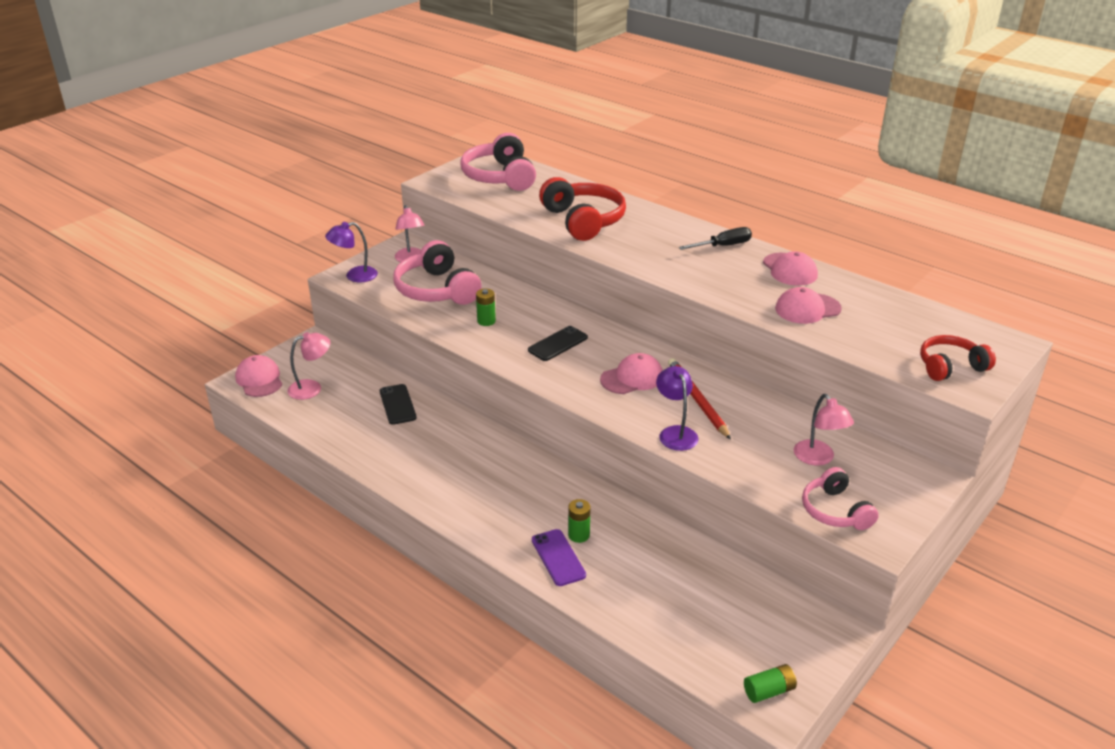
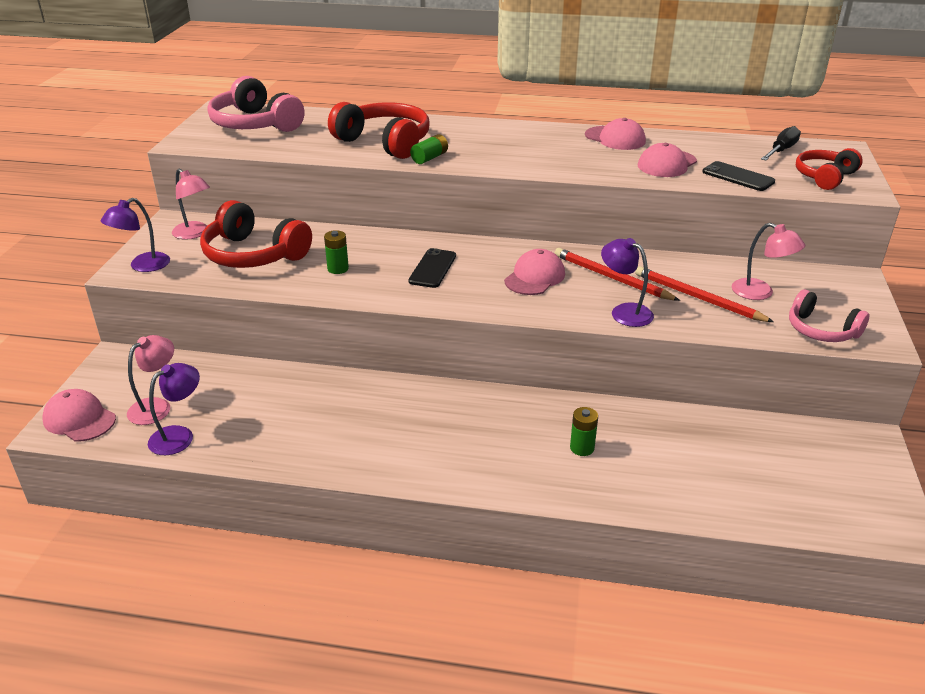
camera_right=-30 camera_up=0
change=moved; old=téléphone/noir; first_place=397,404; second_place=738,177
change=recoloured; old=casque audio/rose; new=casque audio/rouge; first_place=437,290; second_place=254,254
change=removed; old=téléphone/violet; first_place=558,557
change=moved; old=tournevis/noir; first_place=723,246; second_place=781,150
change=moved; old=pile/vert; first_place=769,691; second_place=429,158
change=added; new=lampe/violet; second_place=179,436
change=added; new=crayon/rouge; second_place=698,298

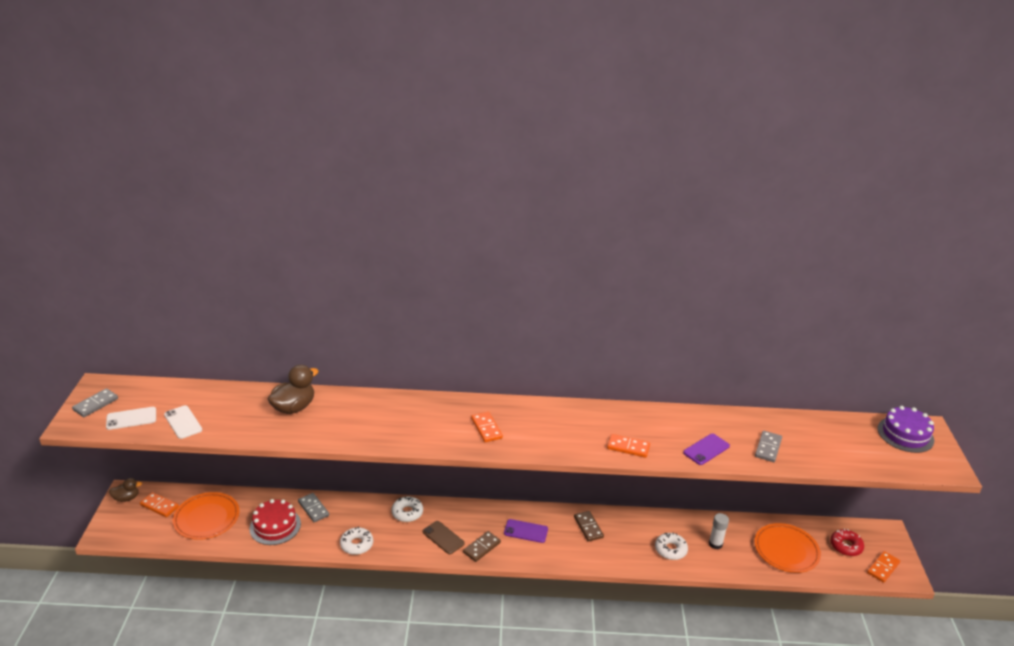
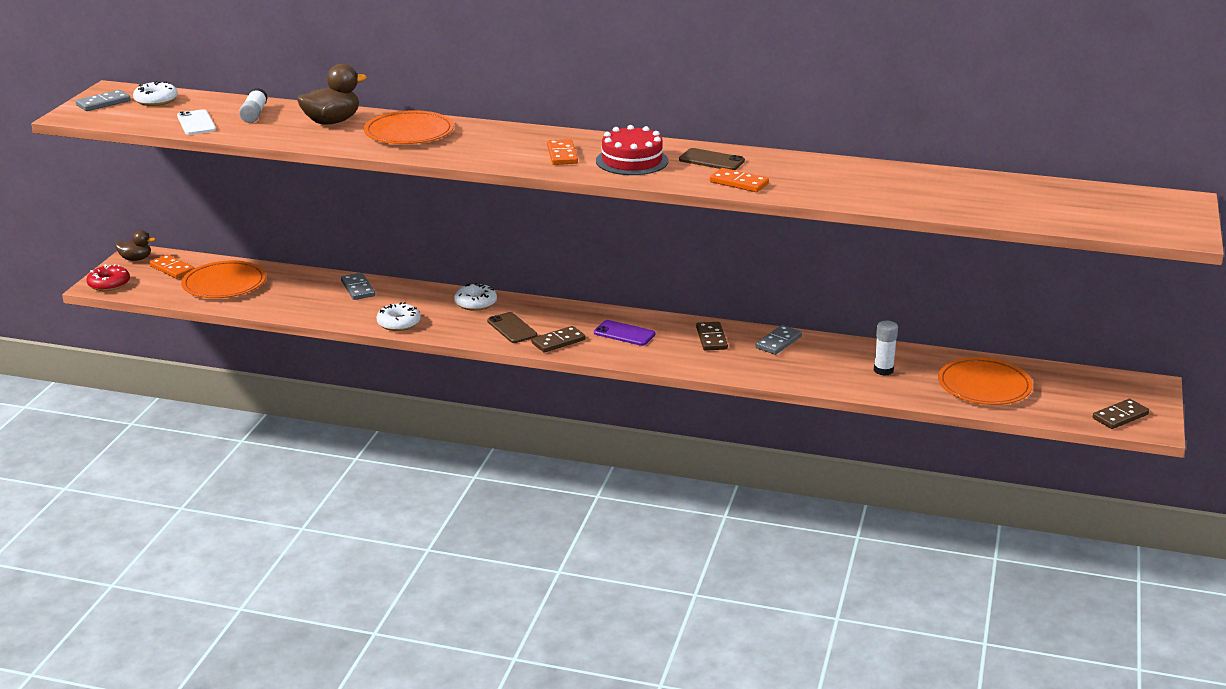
camera_right=15 camera_up=-5
change=removed; old=téléphone/blanc; first_place=131,418
change=moved; old=gâteau/rouge; first_place=275,526; second_place=632,161
change=moved; old=beignet/blanc; first_place=670,550; second_place=156,100
change=removed; old=téléphone/violet; first_place=706,449
change=moved; old=domino/gris; first_place=768,448; second_place=778,342
change=moved; old=beignet/rouge; first_place=846,546; second_place=109,284
change=recoloured; old=domino/orange; new=domino/marron; first_place=883,568; second_place=1120,416
change=removed; old=gâteau/violet; first_place=905,434
change=added; new=bâton de colle/blanc; second_place=254,114
change=added; new=assiette/orange; second_place=409,133
change=added; new=téléphone/marron; second_place=711,160

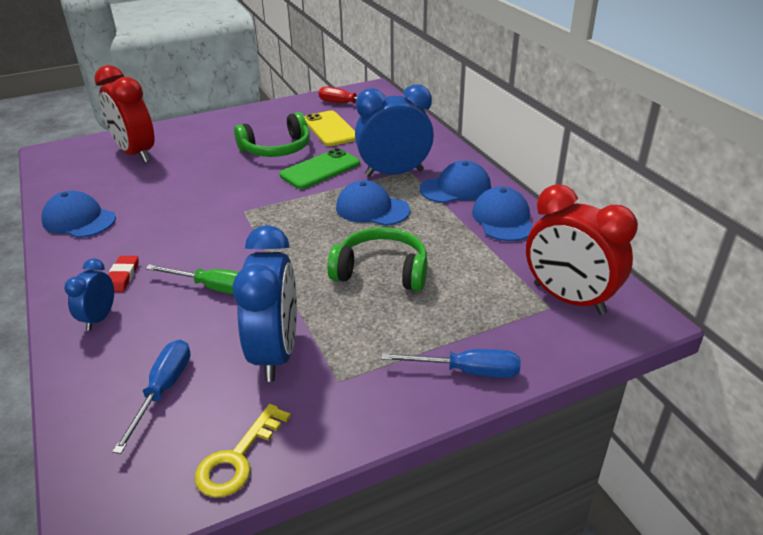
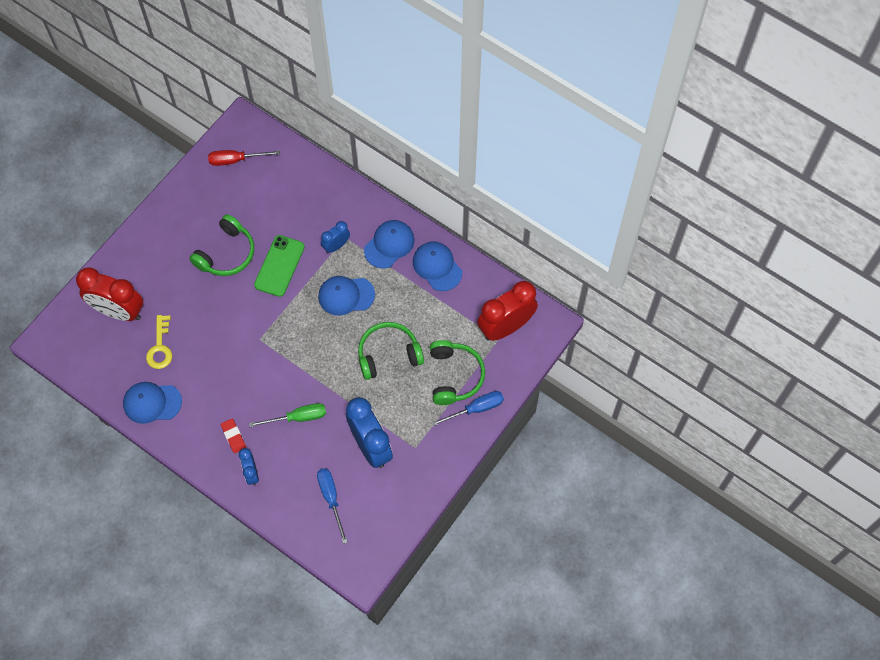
camera_right=-30 camera_up=30
change=moved; old=clé/jaune; first_place=237,458; second_place=160,347
change=removed; old=téléphone/jaune; first_place=330,129
change=resized; old=réveil/bleu; first_place=394,173; second_place=336,246; factor=0.51
change=turned; old=réveil/rouge; first_place=568,299; second_place=505,327; degrees=135
change=added; new=casque audio/vert; second_place=454,376

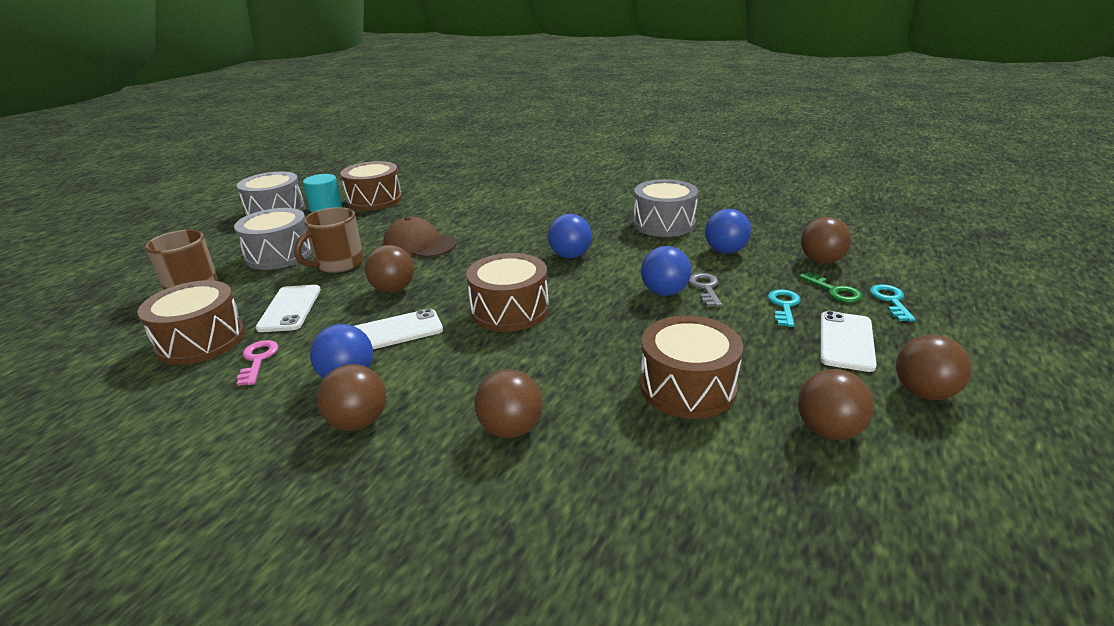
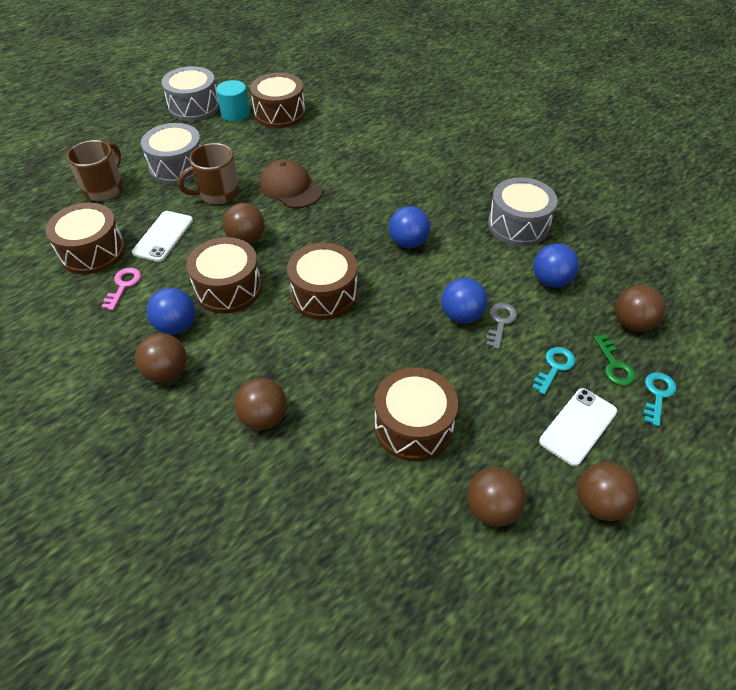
camera_right=20 camera_up=20
change=replaced; old=téléphone/blanc; new=tambour/marron; first_place=395,331; second_place=228,288

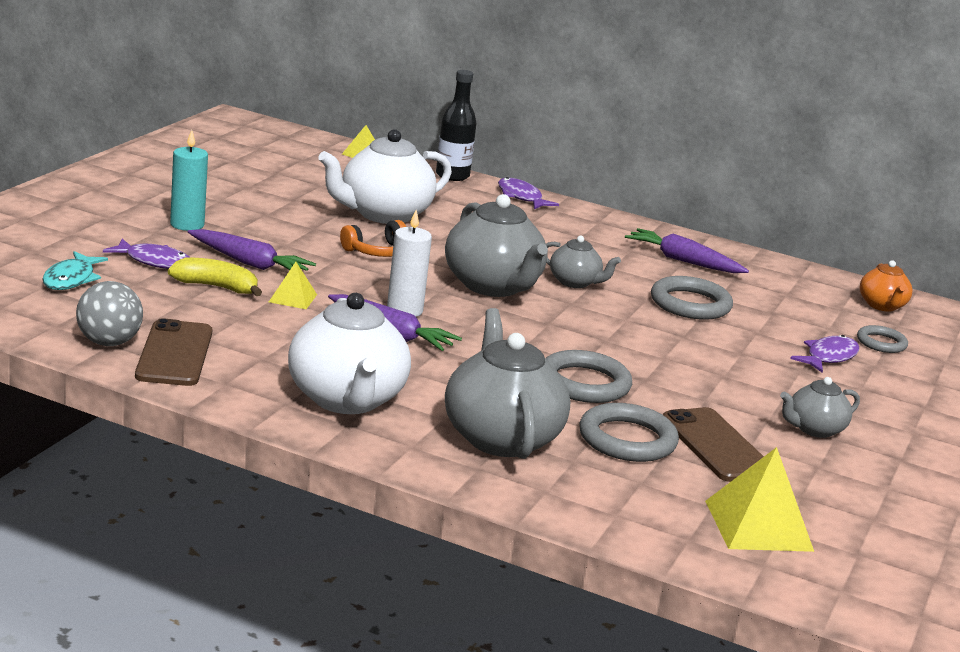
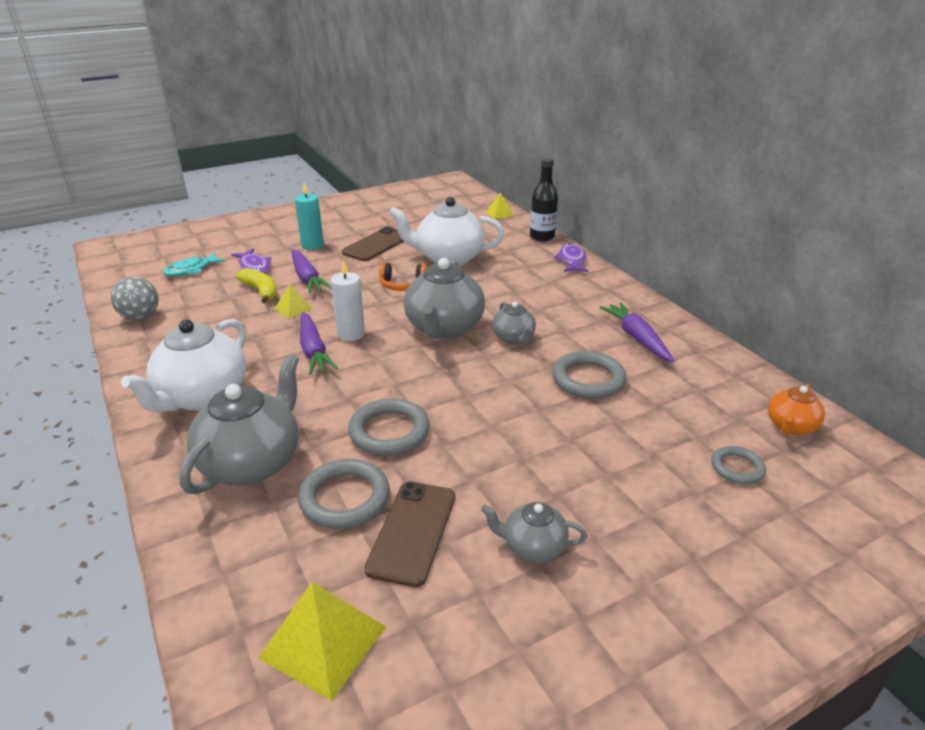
camera_right=40 camera_up=10
change=moved; old=téléphone/marron; first_place=174,354; second_place=376,245
change=removed; old=poisson/violet; first_place=829,357

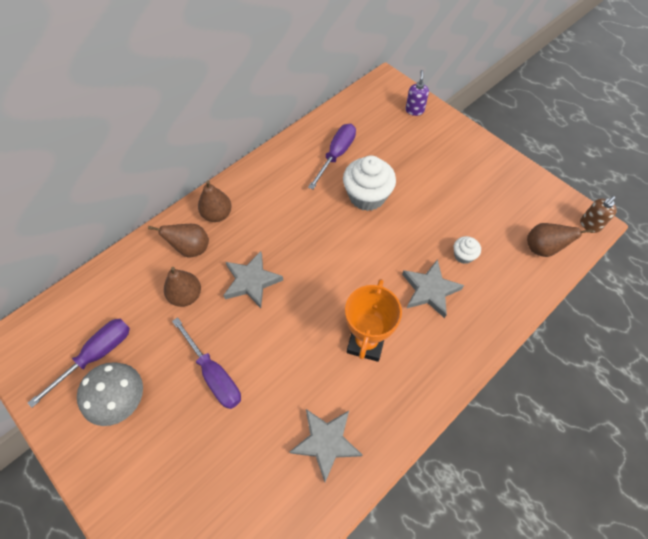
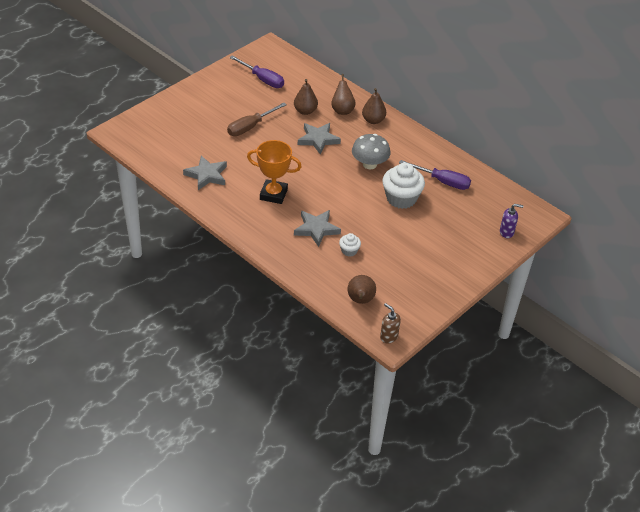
camera_right=85 camera_up=-15
change=moved; old=champignon/gris; first_place=121,400; second_place=369,164
change=recoloured; old=tournevis/violet; new=tournevis/marron; first_place=214,374; second_place=250,127

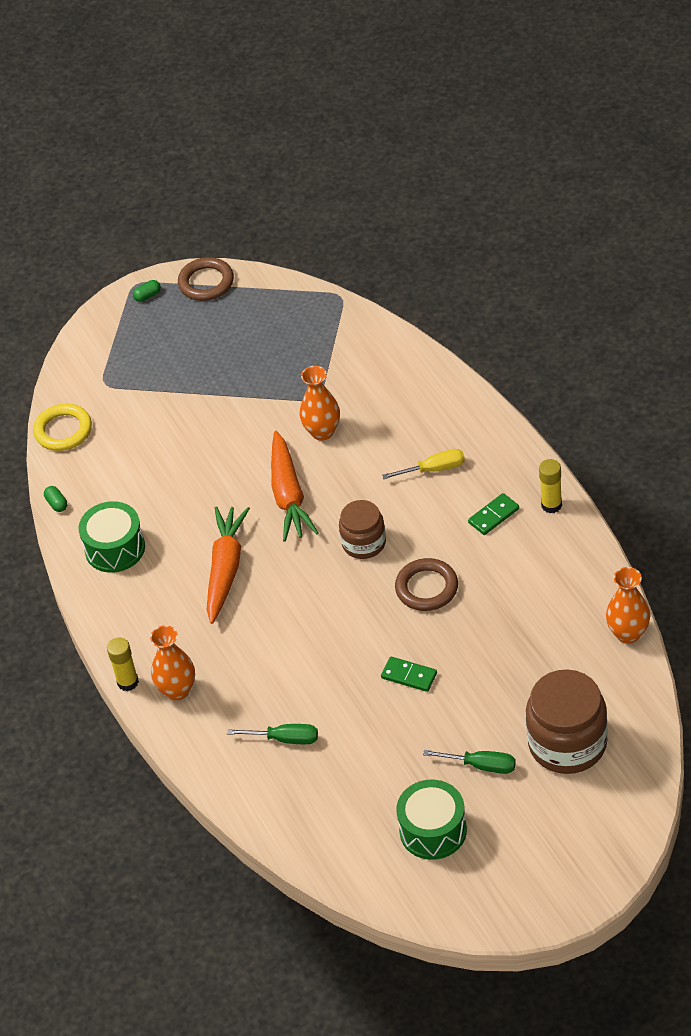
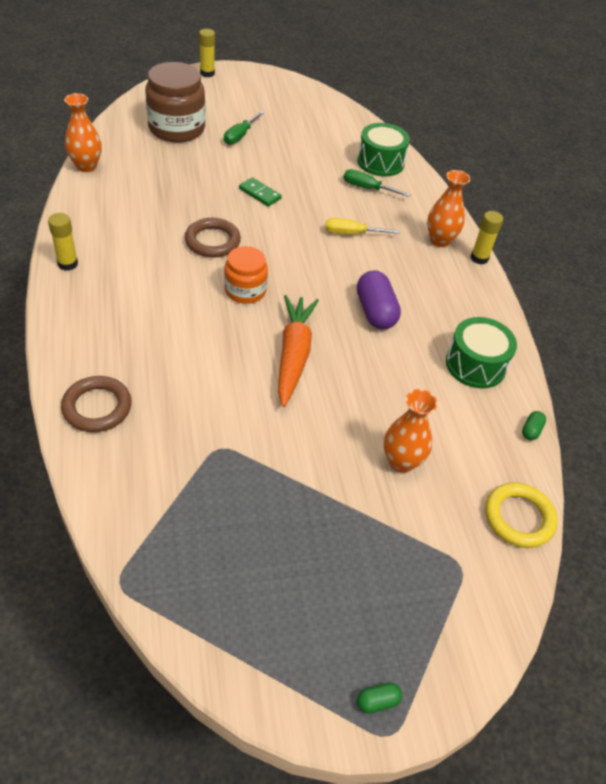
camera_right=-175 camera_up=0
change=turned; old=gélule/vert; first_place=57,504; second_place=531,430; degrees=45
change=moved; old=anneau/marron; first_place=206,282; second_place=97,407
change=replaced; old=carotte/orange; new=gélule/violet; first_place=226,569; second_place=375,312
change=moved; old=vase/orange; first_place=322,432; second_place=401,462
change=recoloured; old=bocal/marron; new=bocal/orange; first_place=364,543; second_place=245,290
change=moved; old=tournevis/jaune; first_place=434,469; second_place=352,234
change=moved; old=tambour/vert; first_place=433,830; second_place=380,162
change=turned; old=tournevis/vert; first_place=481,765; second_place=240,136; degrees=-90
change=removed; old=domino/vert; first_place=494,516
change=added; new=bâton de colle/jaune; second_place=207,73

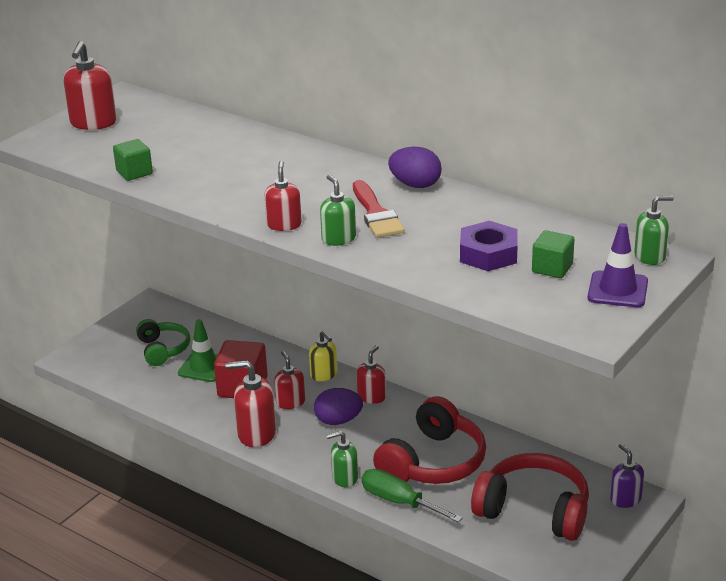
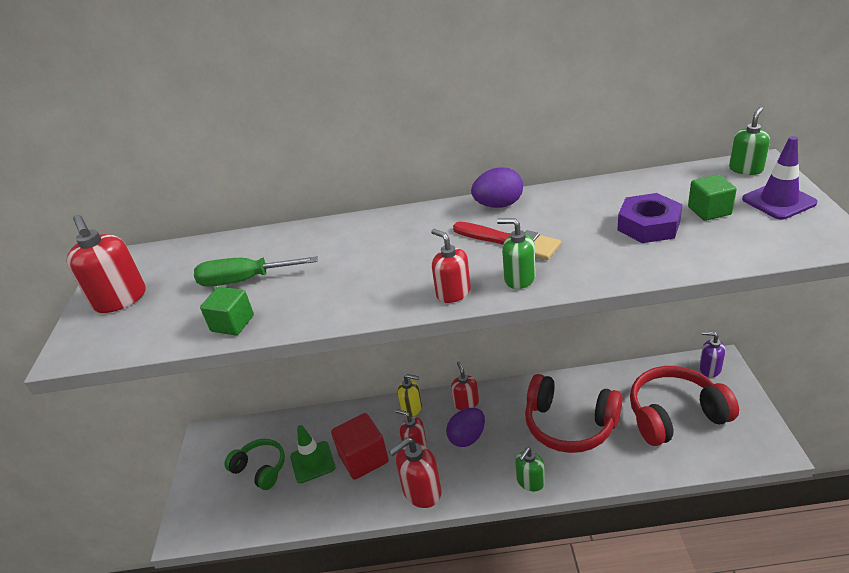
camera_right=-35 camera_up=5
change=moved; old=tournevis/vert; first_place=399,502; second_place=244,280
change=turned; old=casque audio/rouge; first_place=433,462; second_place=569,424; degrees=120

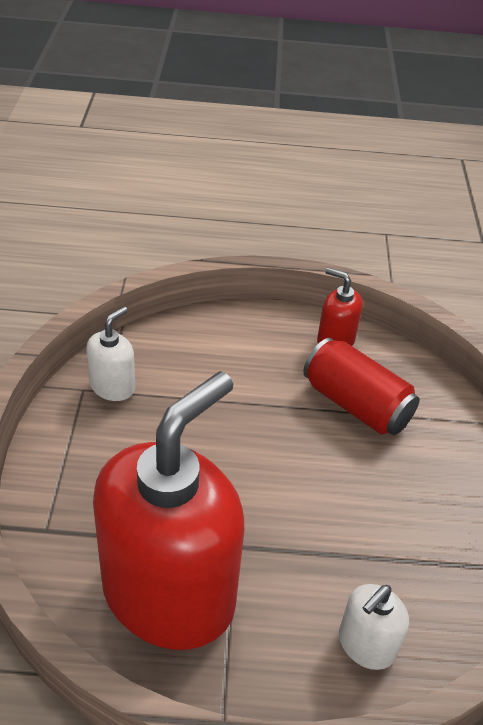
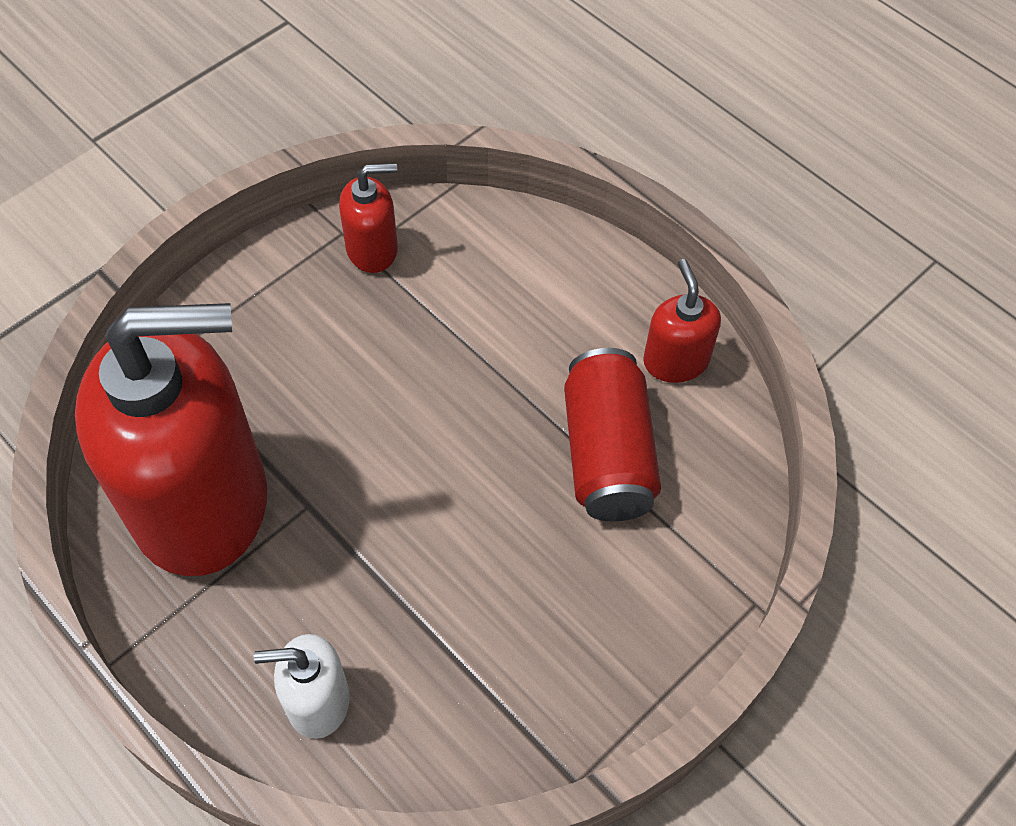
camera_right=45 camera_up=15
change=recoloured; old=distributeur de savon/blanc; new=distributeur de savon/rouge; first_place=113,386; second_place=372,249

